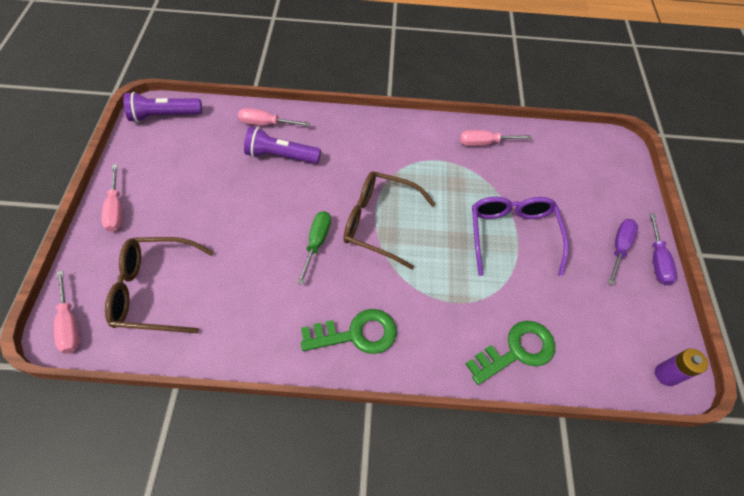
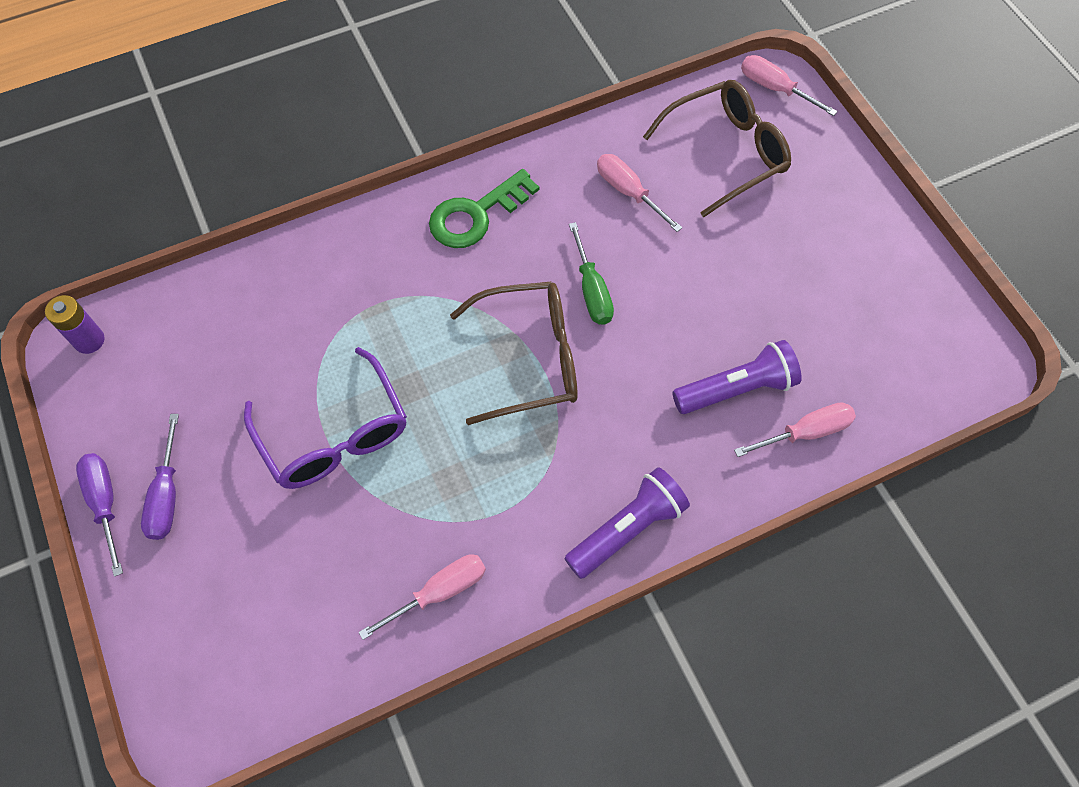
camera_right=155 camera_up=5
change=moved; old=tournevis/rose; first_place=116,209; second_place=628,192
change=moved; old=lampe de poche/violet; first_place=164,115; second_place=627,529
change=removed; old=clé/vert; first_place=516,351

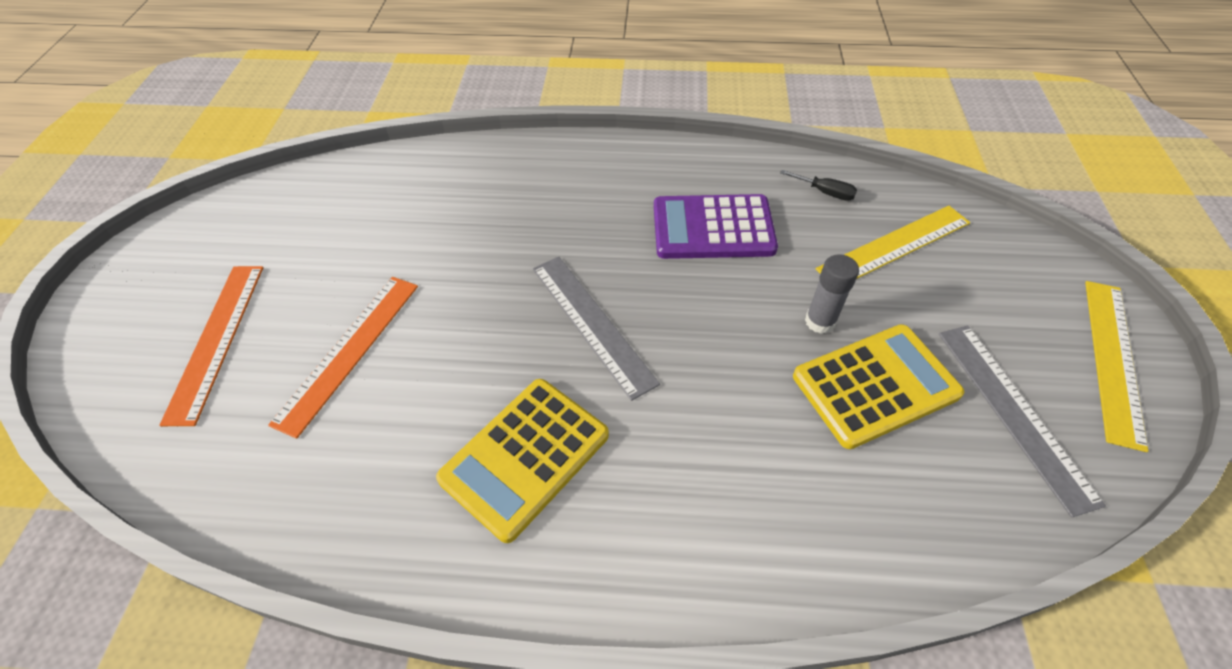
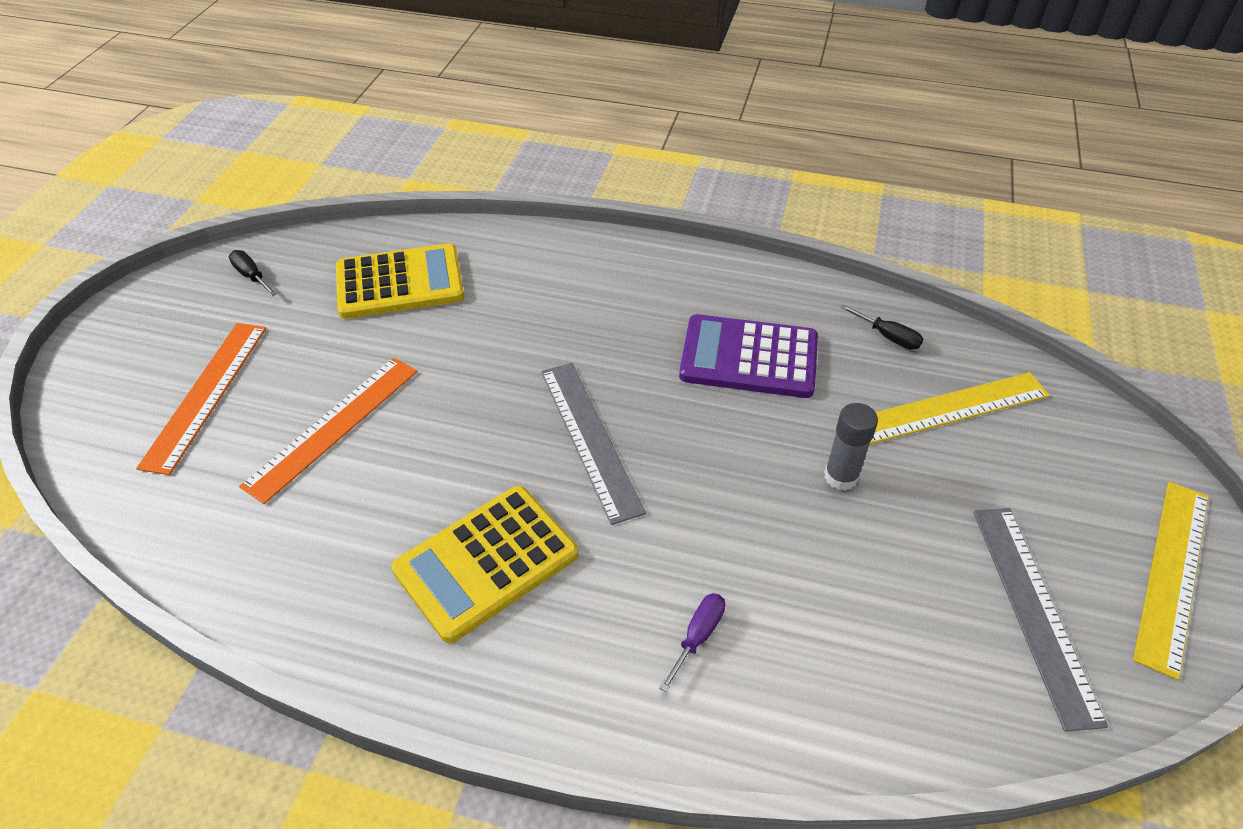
camera_right=10 camera_up=-5
change=moved; old=calculatrice/jaune; first_place=875,385; second_place=400,283
change=added; new=tournevis/noir; second_place=251,276
change=added; new=tournevis/violet; second_place=698,636

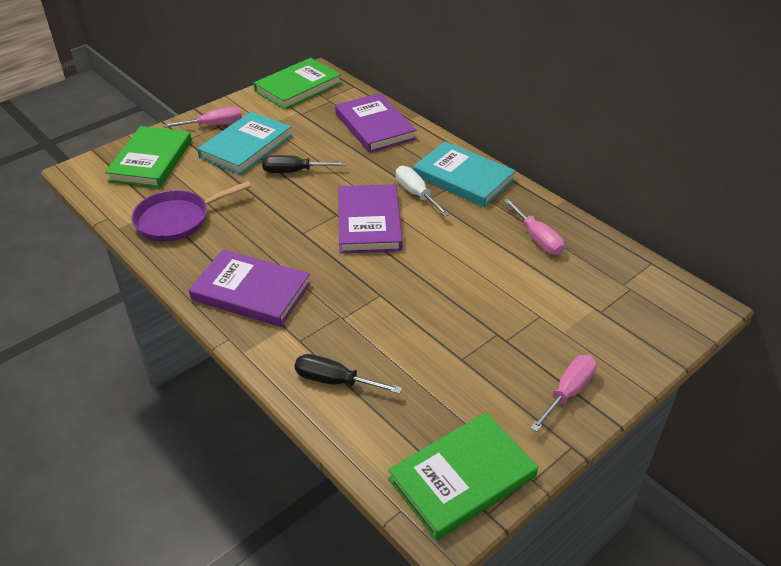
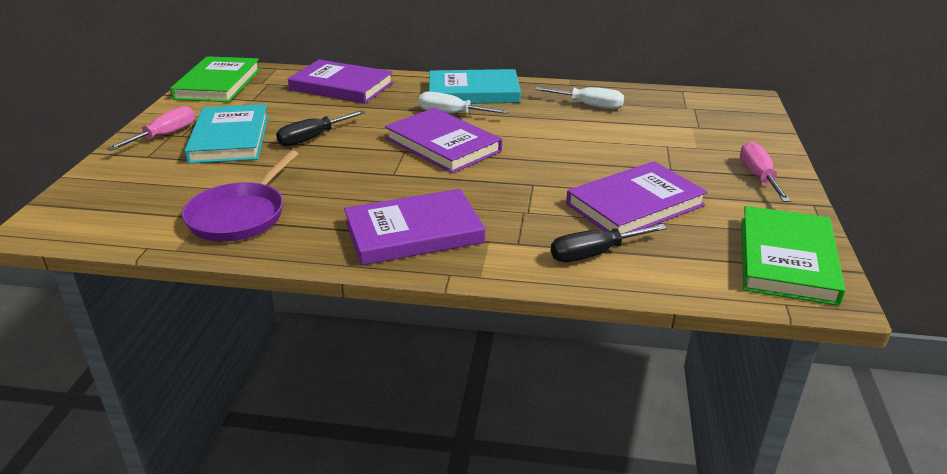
camera_right=-40 camera_up=-10
change=removed; old=livre/vert; first_place=151,161
change=recoloured; old=tournevis/rose; new=tournevis/blanc; first_place=537,238; second_place=589,105
change=added; new=livre/violet; second_place=635,205

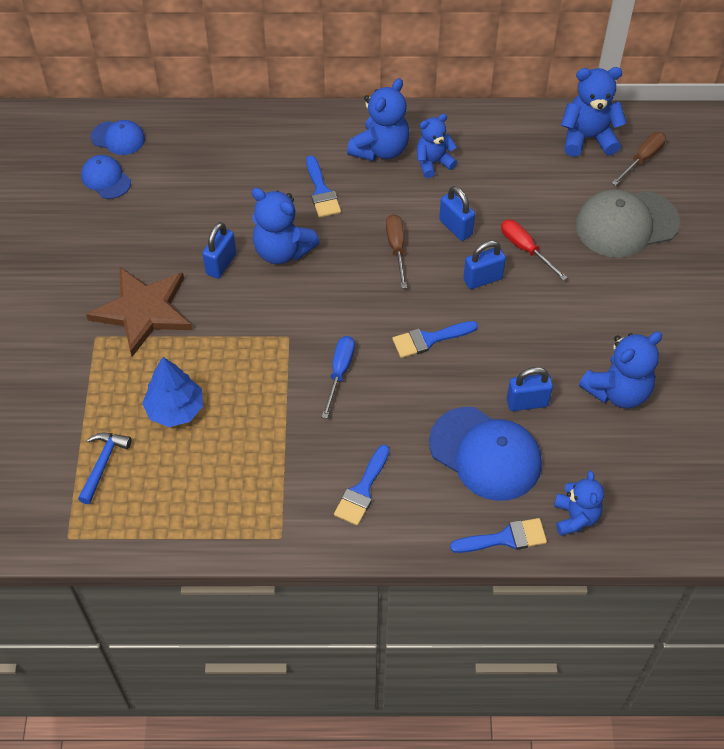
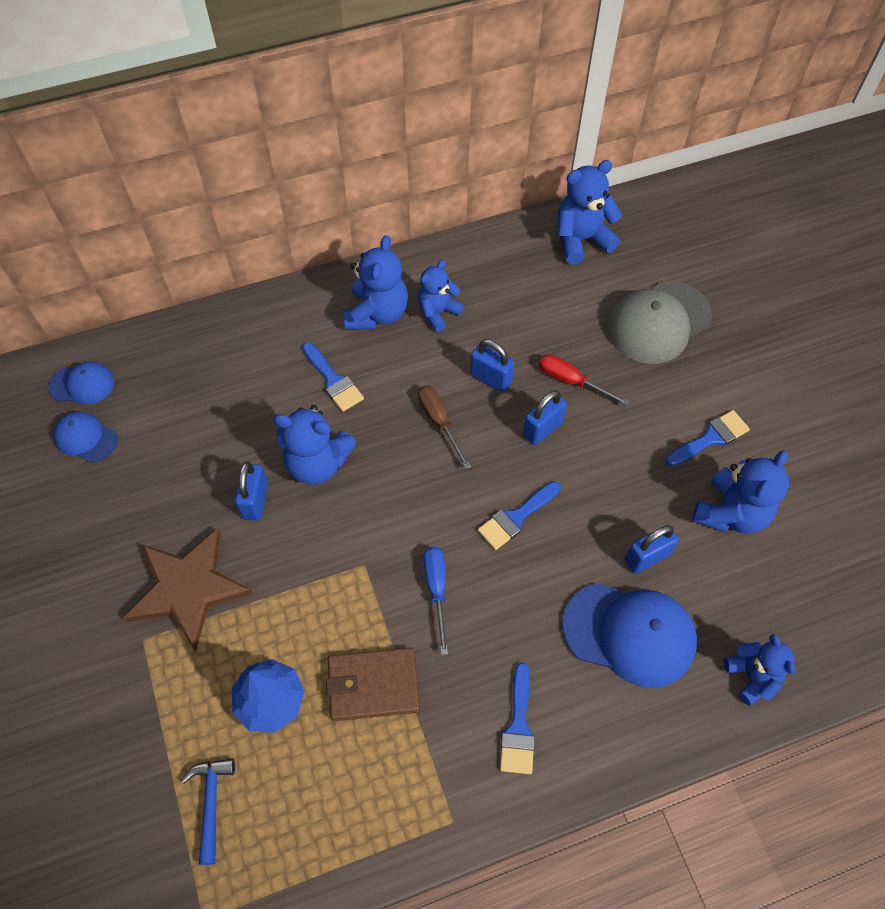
camera_right=-20 camera_up=5
change=moved; old=pinceau/bleu; first_place=505,538; second_place=711,438
change=removed; old=tournevis/marron; first_place=642,159
change=added; new=portefeuille/marron; second_place=373,685

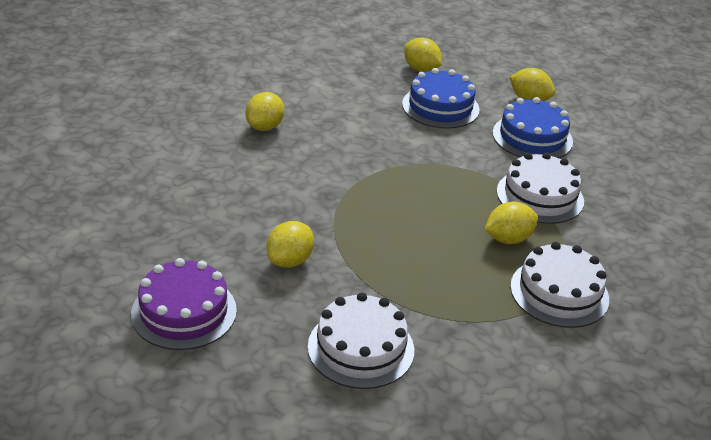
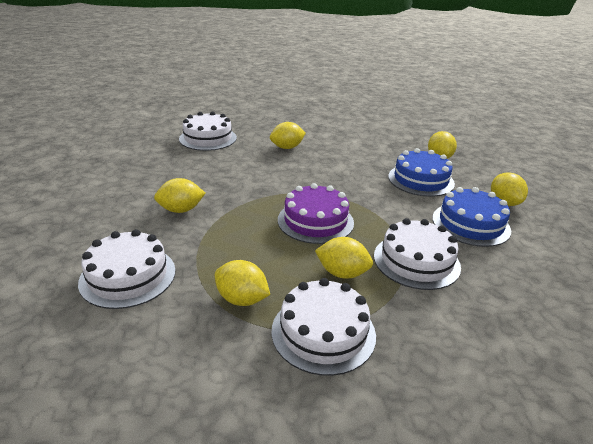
camera_right=45 camera_up=-5
change=moved; old=gâteau/violet; first_place=184,312; second_place=315,221
change=added; new=gâteau/blanc; second_place=208,138
change=added; new=citron/jaune; second_place=242,299

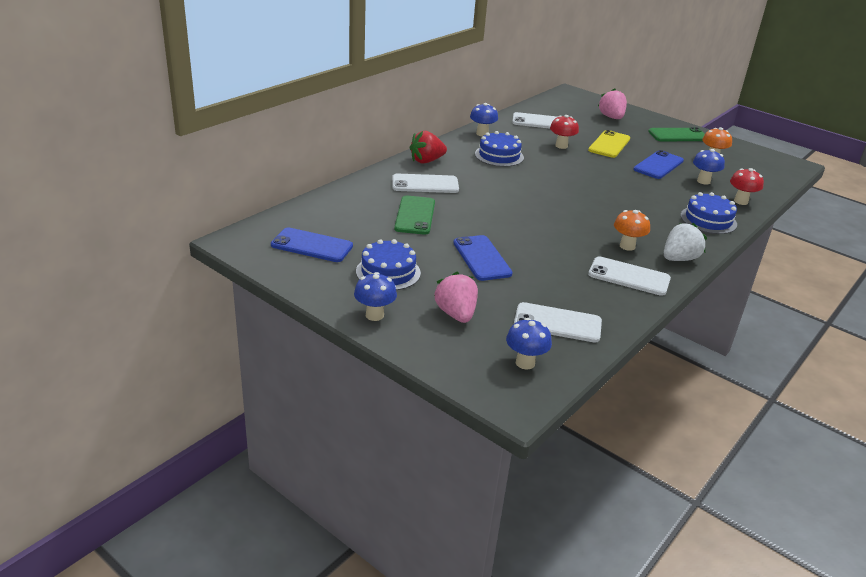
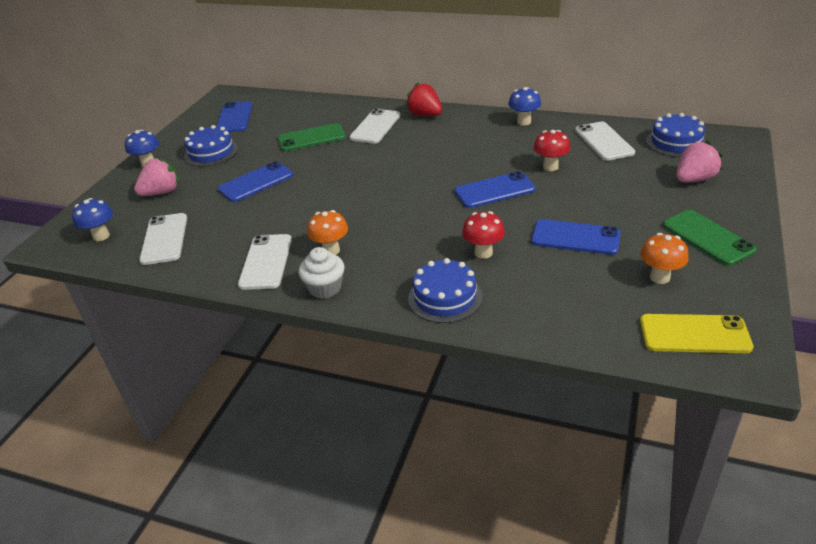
camera_right=75 camera_up=5
change=turned; old=téléphone/blanc; first_place=425,184; second_place=375,127; degrees=45
change=moved; old=gâteau/bleu; first_place=499,155; second_place=676,142
change=moved; old=téléphone/jaune; first_place=609,144; second_place=694,334
change=replaced; old=fraise/blanc; new=muffin/blanc; first_place=679,259; second_place=325,288
change=removed; old=champignon/bleu; first_place=703,181
change=moved; old=champignon/rouge; first_place=740,201; second_place=483,253
change=added; new=téléphone/bleu; second_place=494,190

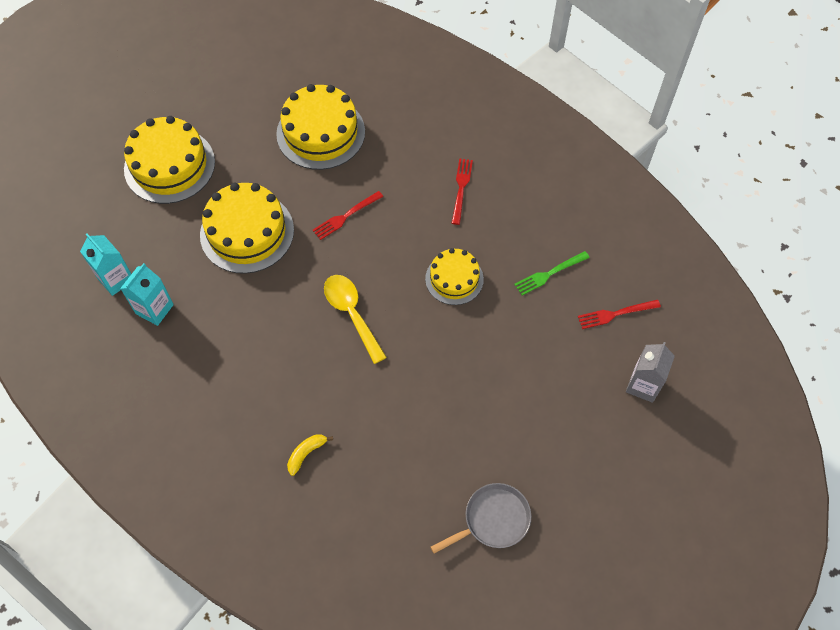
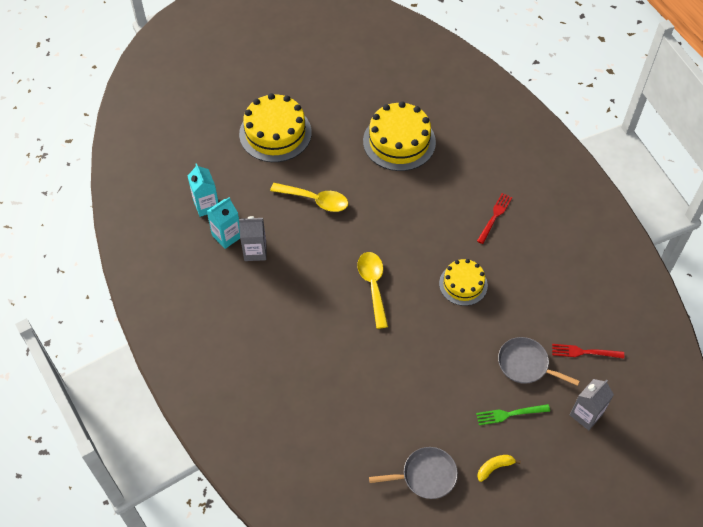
camera_right=20 camera_up=-5
change=replaced; old=gâteau/jaune; new=cuillère/jaune; first_place=247,232; second_place=315,200
change=moved; old=banane/jaune; first_place=306,453; second_place=494,467
change=removed; old=fourchette/rouge; first_place=346,216
change=moved; old=fourchette/vert; first_place=549,274; second_place=510,414
change=added; new=brique de lait/gris; second_place=255,251
change=added; new=poêle/gris; second_place=525,364

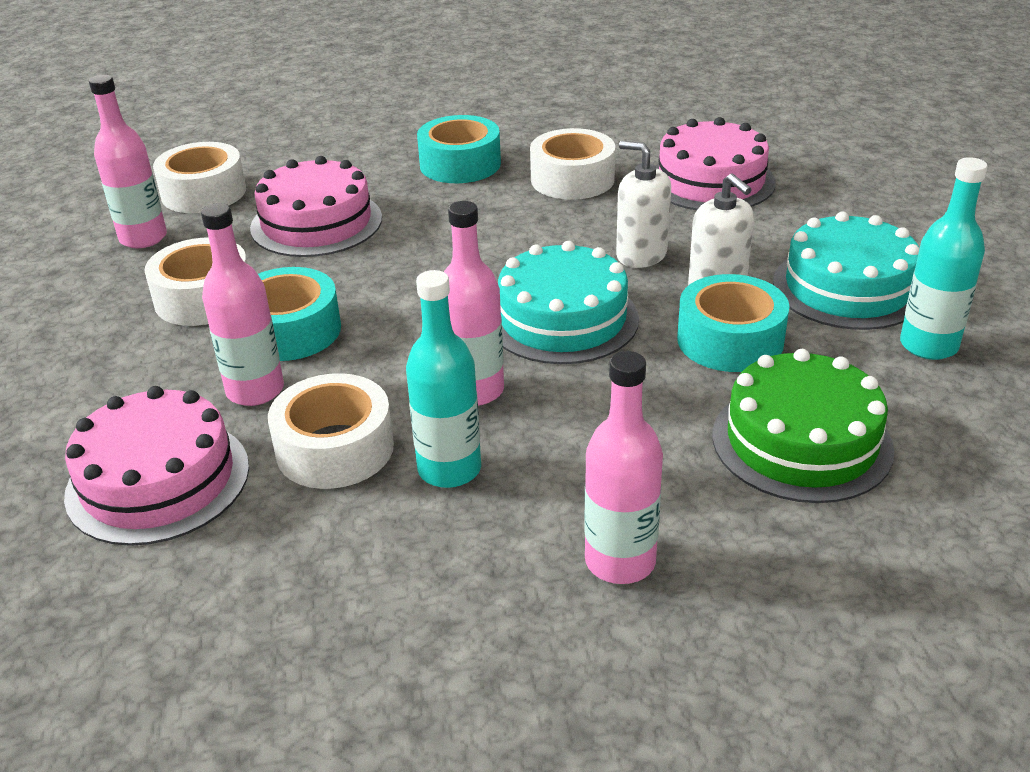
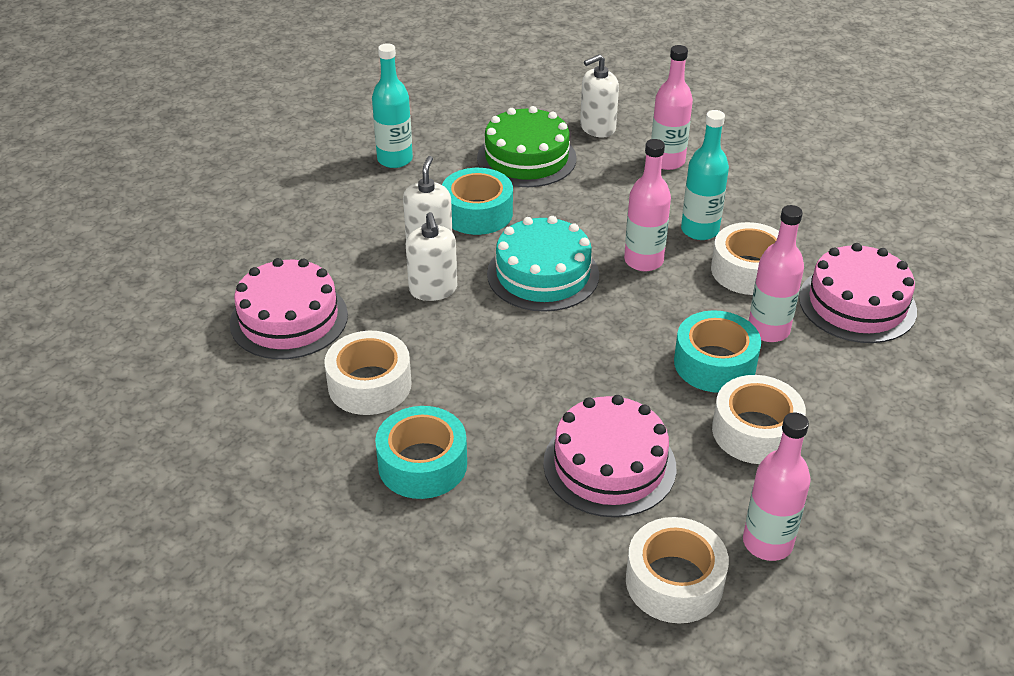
camera_right=-140 camera_up=5
change=removed; old=gâteau/turquoise; first_place=848,287
change=added; new=distributeur de savon/blanc; second_place=597,128

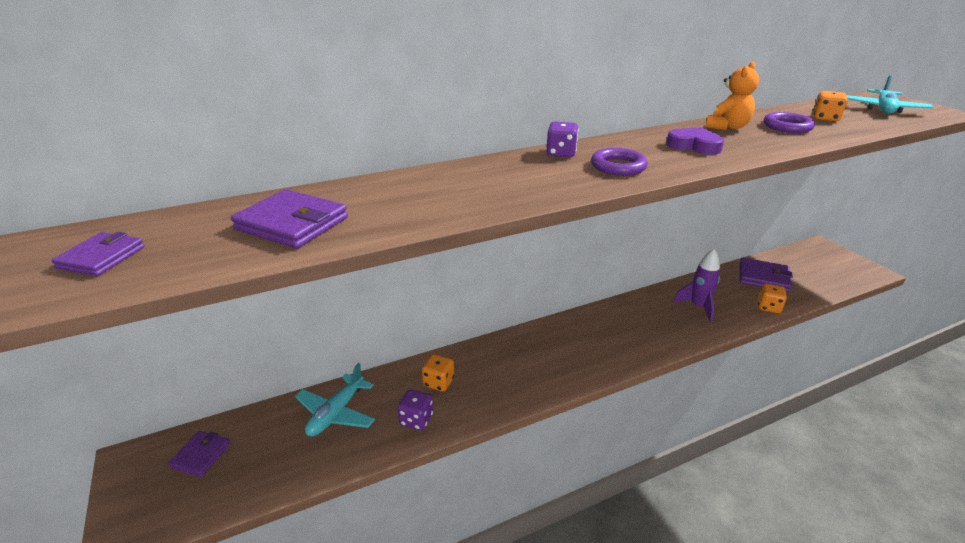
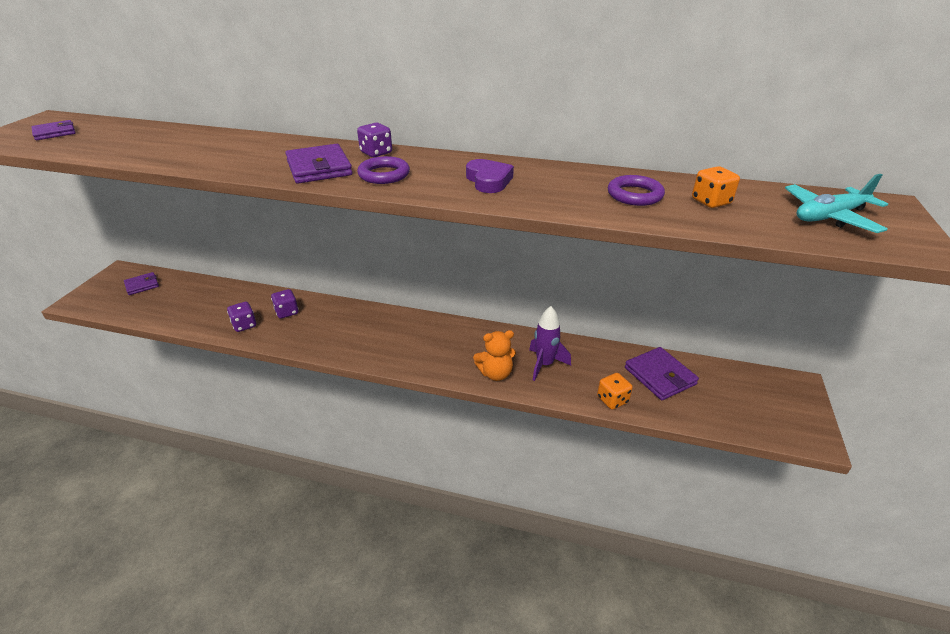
camera_right=40 camera_up=5
change=moved; old=portefeuille/violet; first_place=292,224; second_place=319,168
change=removed; old=avion/turquoise; first_place=336,413
change=recoloured; old=dé/orange; new=dé/violet; first_place=438,382; second_place=287,312
change=moved; old=ours en peluche/orange; first_place=727,127; second_place=495,373

